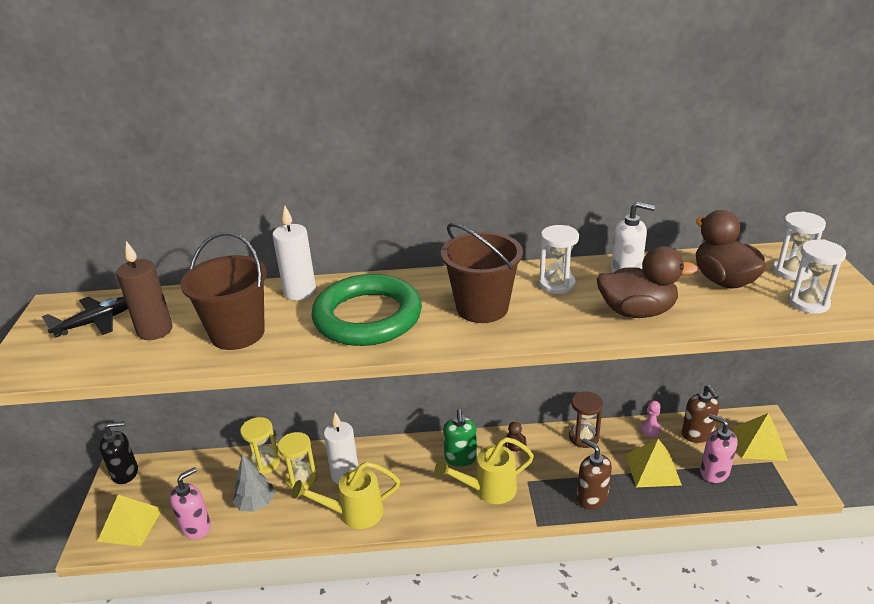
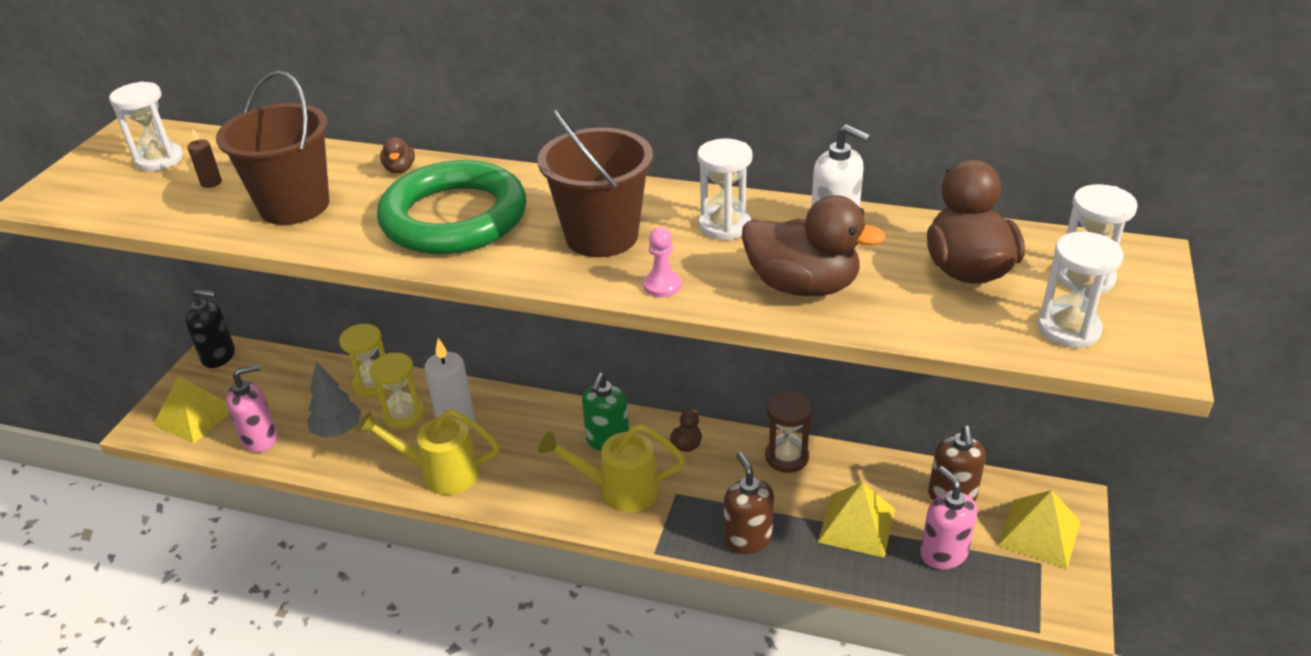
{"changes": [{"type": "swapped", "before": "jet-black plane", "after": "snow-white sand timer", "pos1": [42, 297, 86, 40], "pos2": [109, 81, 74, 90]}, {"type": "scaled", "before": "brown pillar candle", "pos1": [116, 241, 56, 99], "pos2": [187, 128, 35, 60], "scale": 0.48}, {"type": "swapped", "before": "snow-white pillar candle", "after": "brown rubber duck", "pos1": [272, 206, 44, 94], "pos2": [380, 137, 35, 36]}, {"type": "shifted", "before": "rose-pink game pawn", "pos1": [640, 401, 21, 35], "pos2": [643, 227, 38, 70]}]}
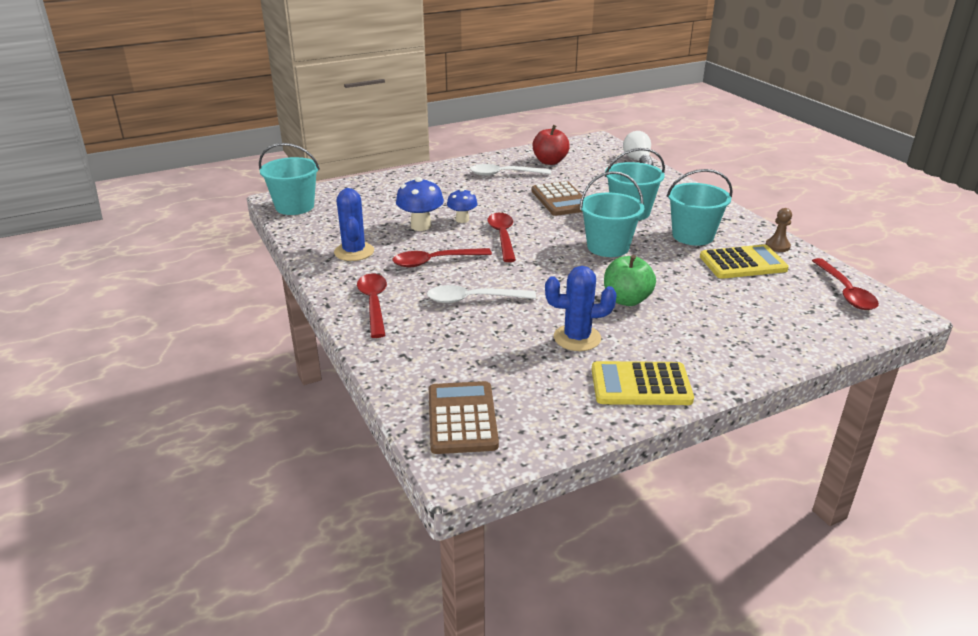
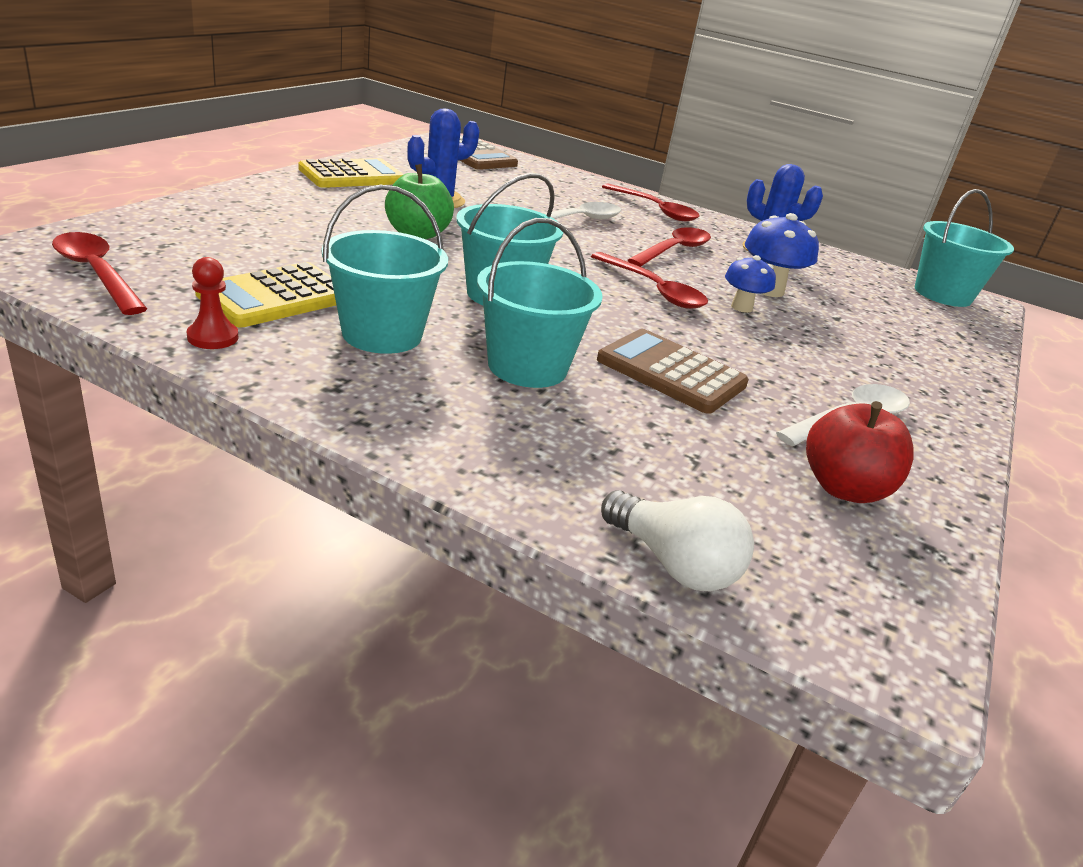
{"changes": [{"type": "repainted", "before": "brown game pawn", "after": "crimson game pawn", "pos1": [765, 208, 27, 44], "pos2": [187, 257, 52, 92]}]}
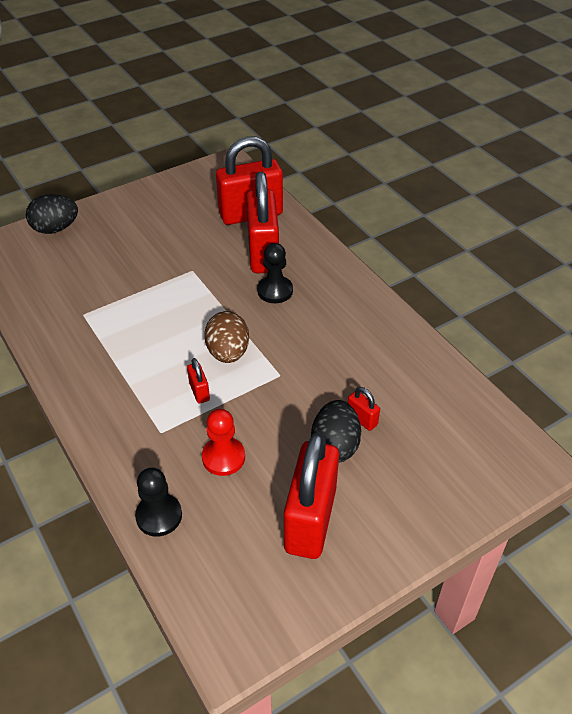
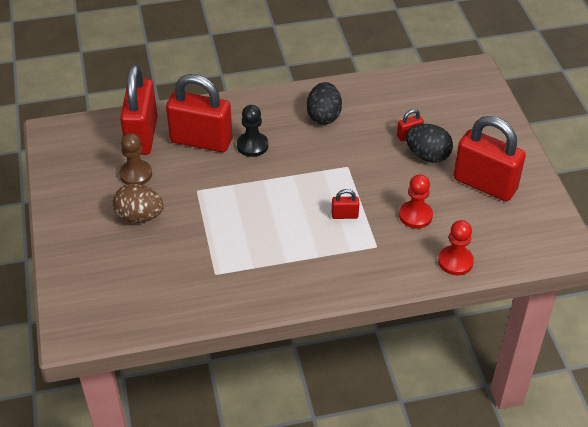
{"changes": [{"type": "shifted", "before": "jet-black egg shape", "pos1": [26, 194, 52, 40], "pos2": [307, 82, 35, 43]}, {"type": "repainted", "before": "jet-black game pawn", "after": "crimson game pawn", "pos1": [135, 468, 47, 69], "pos2": [438, 220, 36, 55]}, {"type": "shifted", "before": "brown egg shape", "pos1": [204, 311, 45, 52], "pos2": [113, 184, 51, 39]}, {"type": "new", "after": "brown game pawn", "pos2": [119, 133, 33, 52]}]}
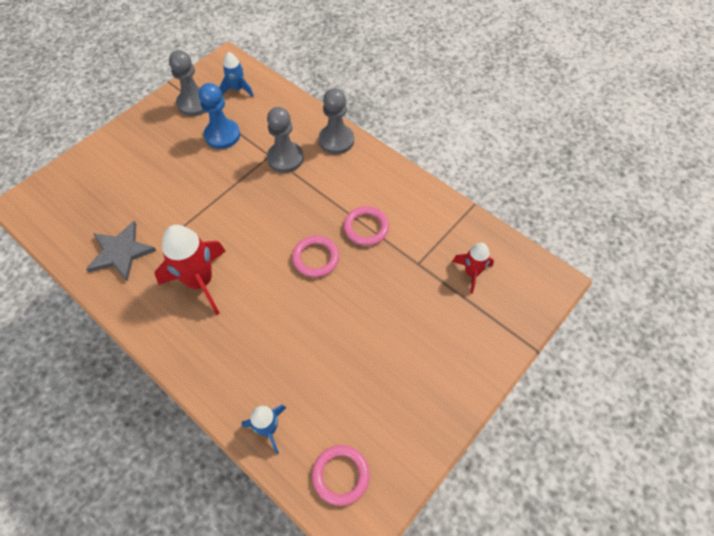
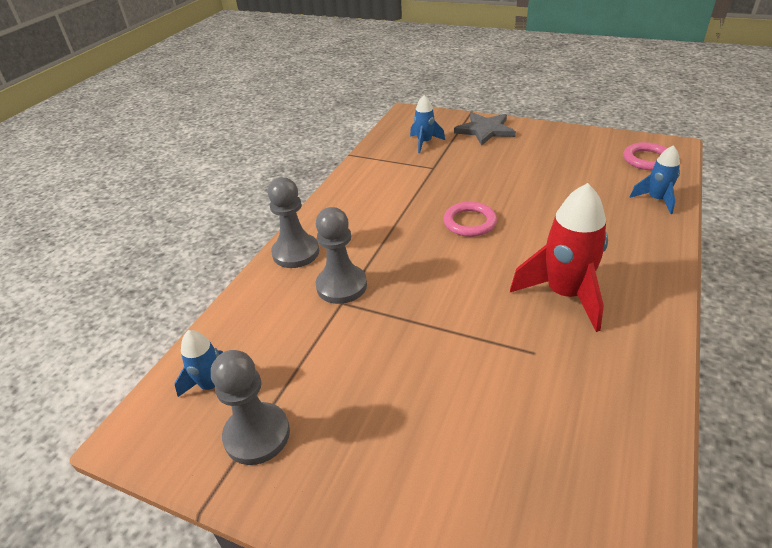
{"changes": [{"type": "shifted", "before": "gray star", "pos1": [86, 221, 71, 61], "pos2": [454, 112, 62, 34]}, {"type": "gone", "before": "cobalt game pawn", "pos1": [199, 83, 41, 66]}, {"type": "gone", "before": "rose-pink hoop", "pos1": [344, 206, 45, 40]}, {"type": "repainted", "before": "crimson toy rocket", "after": "cobalt toy rocket", "pos1": [452, 243, 42, 51], "pos2": [410, 95, 35, 58]}]}
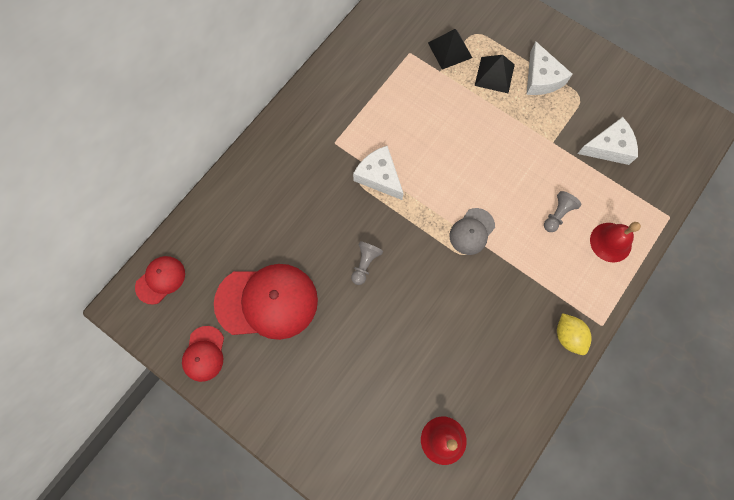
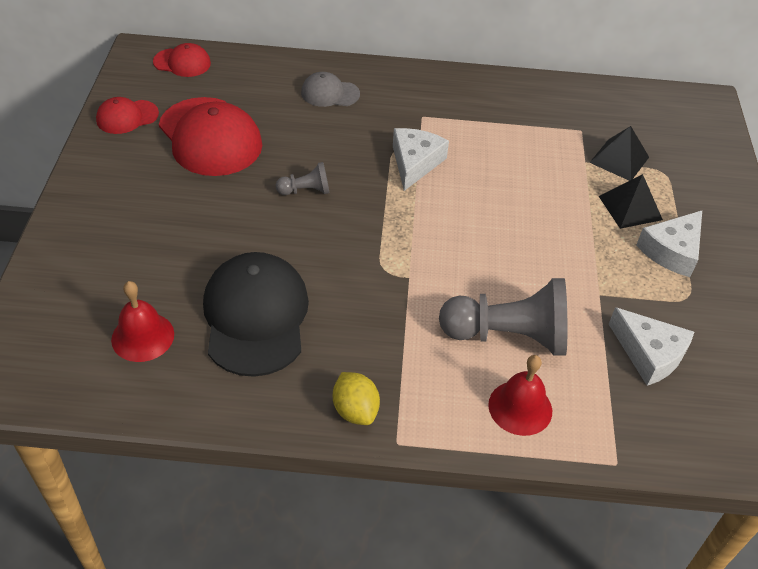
{"changes": [{"type": "shifted", "before": "gray baseball cap", "pos1": [449, 208, 46, 47], "pos2": [301, 72, 59, 35]}, {"type": "scaled", "before": "gray game pawn", "pos1": [544, 191, 37, 41], "pos2": [439, 278, 128, 77], "scale": 2.1}, {"type": "rotated", "before": "bright yellow citrus fruit", "pos1": [557, 313, 35, 42], "pos2": [333, 372, 47, 53], "turn": -60}, {"type": "new", "after": "jet-black baseball cap", "pos2": [203, 252, 106, 125]}]}
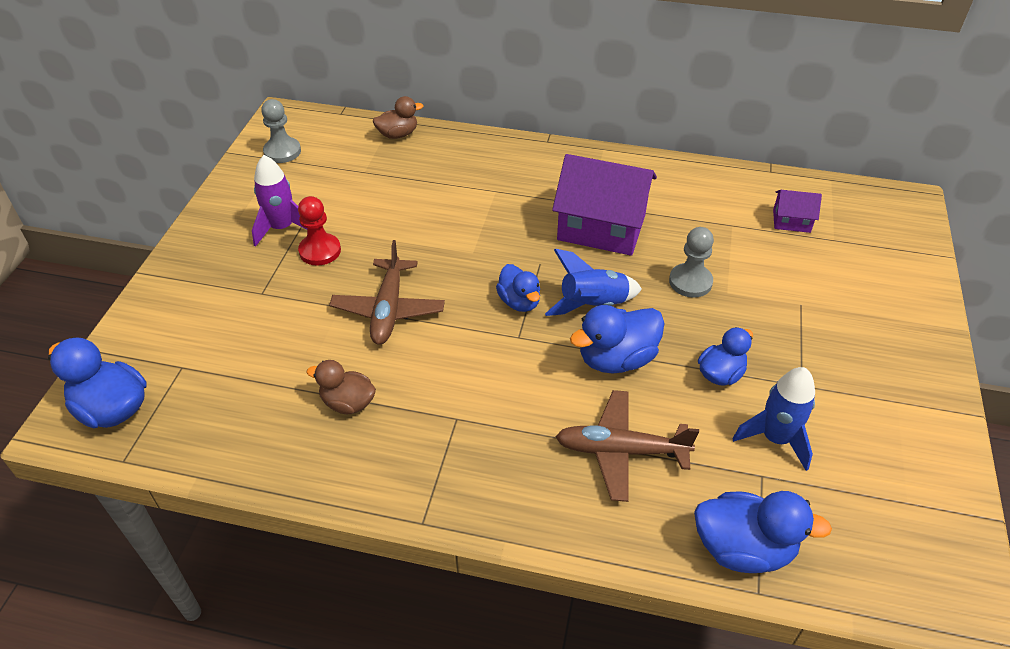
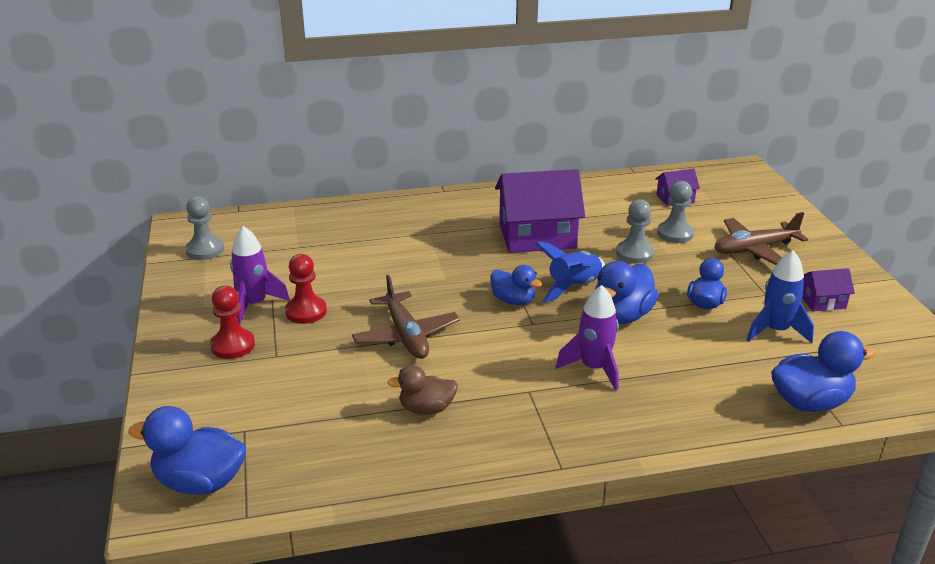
{"changes": [{"type": "gone", "before": "brown rubber duck", "pos1": [373, 96, 50, 43]}, {"type": "shifted", "before": "brown plane", "pos1": [556, 390, 143, 112], "pos2": [714, 212, 94, 53]}, {"type": "new", "after": "crimson game pawn", "pos2": [210, 286, 45, 73]}, {"type": "new", "after": "purple toy rocket", "pos2": [556, 285, 62, 106]}, {"type": "new", "after": "gray game pawn", "pos2": [657, 181, 37, 62]}, {"type": "new", "after": "purple house", "pos2": [802, 268, 53, 43]}]}
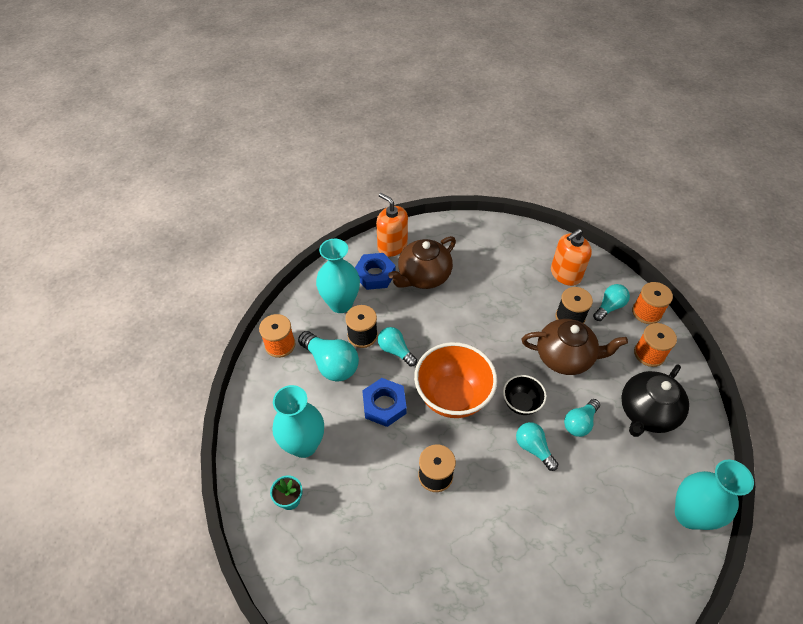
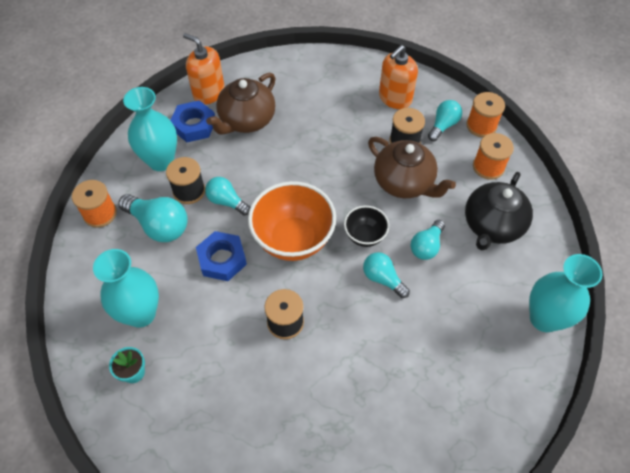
{"changes": [{"type": "rotated", "before": "brown tea pot", "pos1": [522, 319, 106, 56], "pos2": [368, 137, 88, 61], "turn": 45}]}
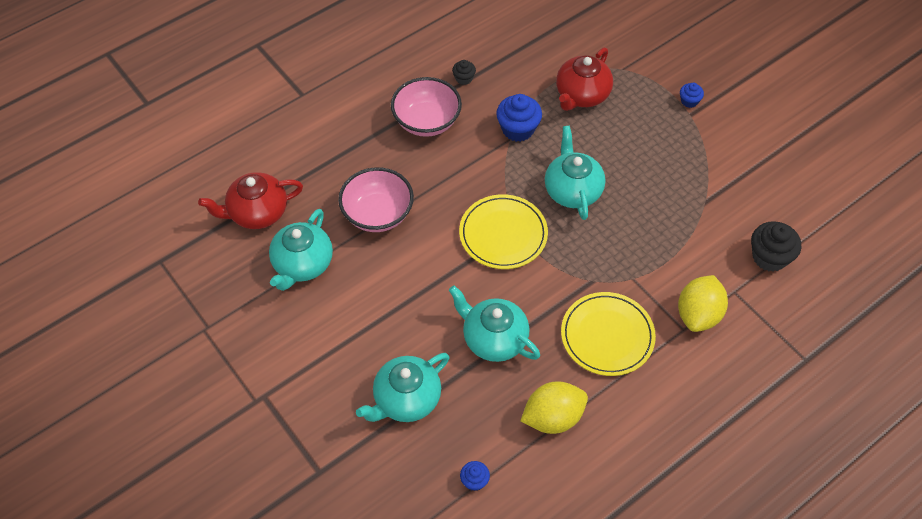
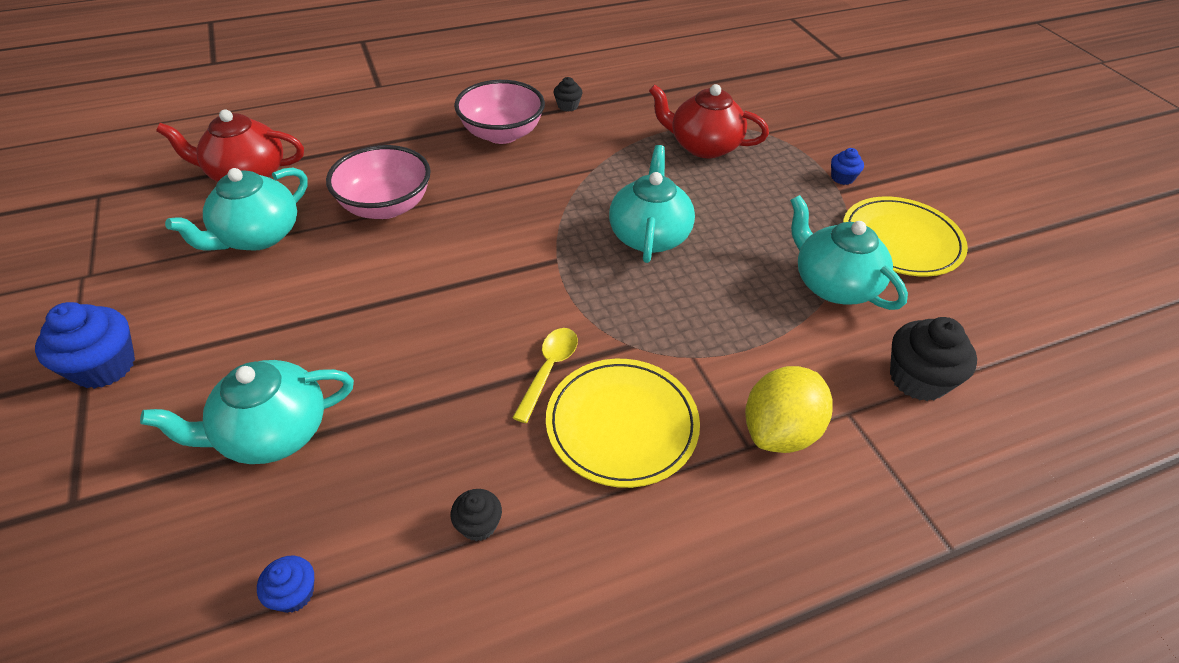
{"changes": [{"type": "shifted", "before": "teal tea pot", "pos1": [449, 285, 91, 77], "pos2": [790, 195, 118, 115]}, {"type": "shifted", "before": "bright yellow flat dish", "pos1": [459, 194, 89, 75], "pos2": [843, 197, 125, 79]}, {"type": "shifted", "before": "cobalt fairy cake", "pos1": [496, 94, 46, 48], "pos2": [35, 302, 100, 87]}, {"type": "swapped", "before": "bright yellow citrus fruit", "after": "jet-black fairy cake", "pos1": [521, 381, 67, 53], "pos2": [451, 489, 51, 52]}, {"type": "rotated", "before": "crimson tea pot", "pos1": [556, 48, 57, 63], "pos2": [649, 84, 120, 74], "turn": 60}, {"type": "new", "after": "bright yellow tablespoon", "pos2": [512, 328, 66, 95]}]}
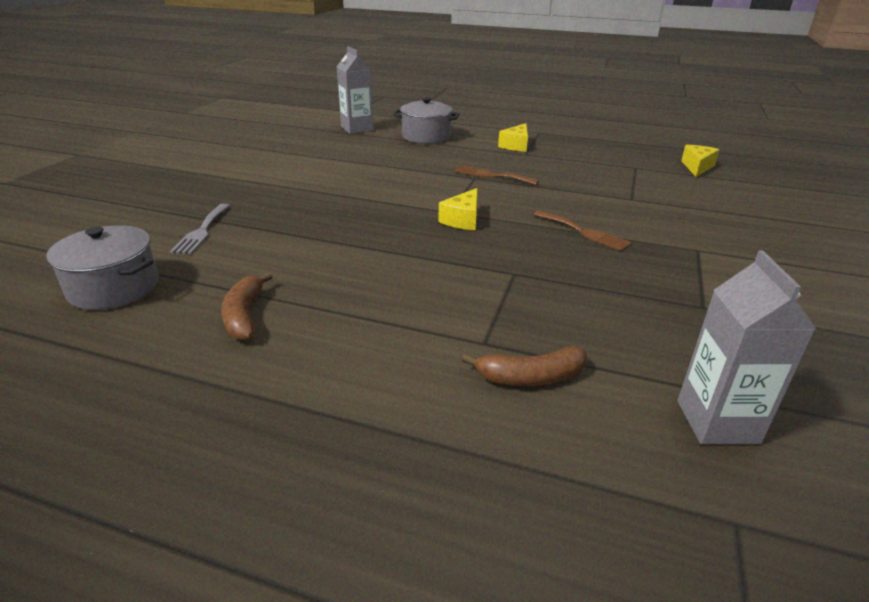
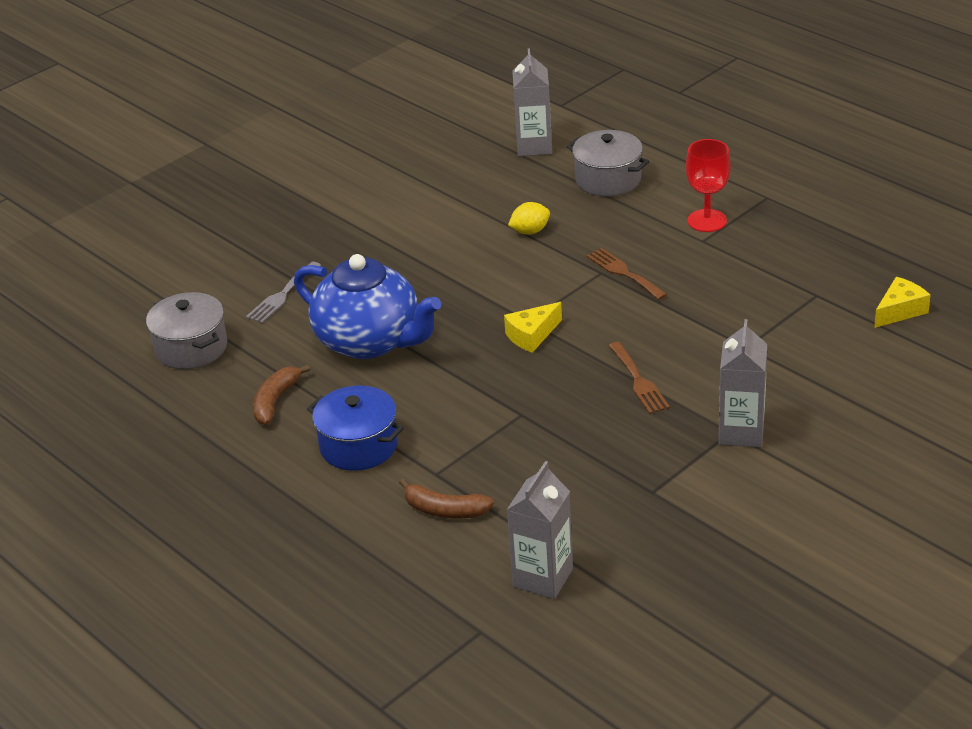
{"changes": [{"type": "swapped", "before": "bright yellow cheese", "after": "crimson wine glass", "pos1": [498, 123, 30, 29], "pos2": [686, 139, 44, 93]}, {"type": "new", "after": "cobalt tea pot", "pos2": [294, 254, 147, 105]}, {"type": "new", "after": "cobalt pot", "pos2": [307, 386, 97, 85]}, {"type": "new", "after": "bright yellow citrus fruit", "pos2": [508, 202, 42, 33]}, {"type": "new", "after": "gray juice carton", "pos2": [718, 319, 49, 129]}]}
